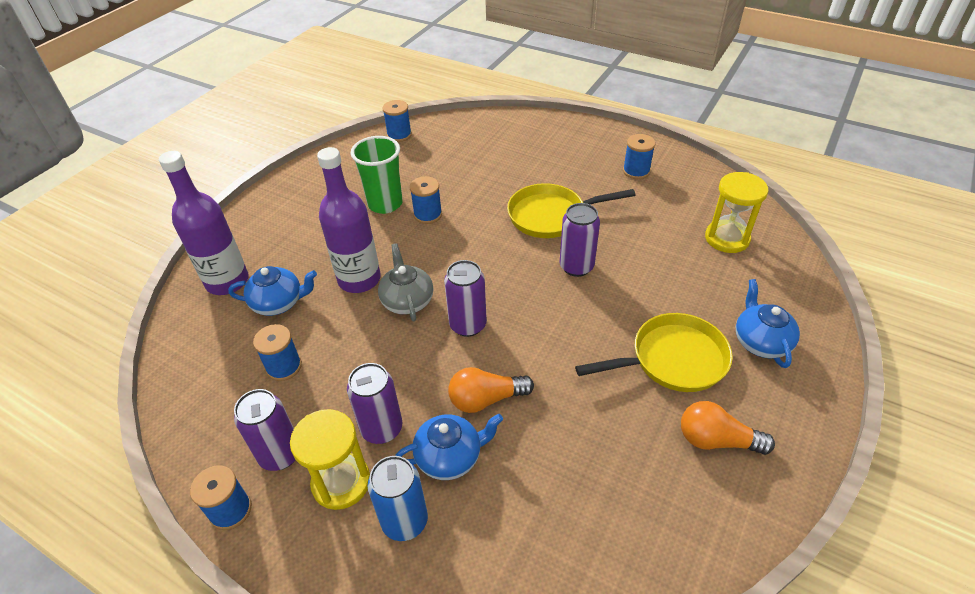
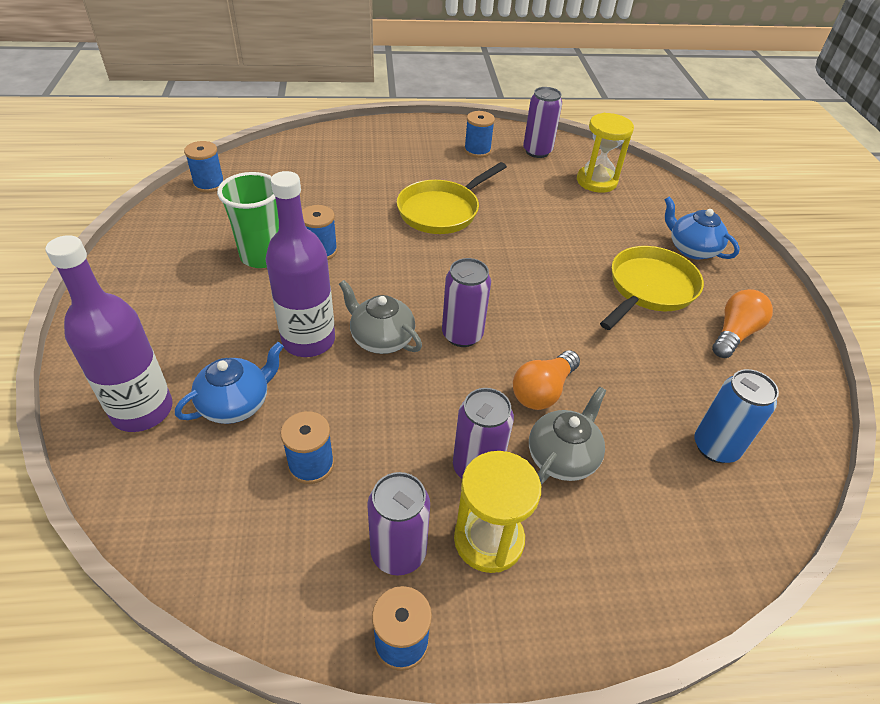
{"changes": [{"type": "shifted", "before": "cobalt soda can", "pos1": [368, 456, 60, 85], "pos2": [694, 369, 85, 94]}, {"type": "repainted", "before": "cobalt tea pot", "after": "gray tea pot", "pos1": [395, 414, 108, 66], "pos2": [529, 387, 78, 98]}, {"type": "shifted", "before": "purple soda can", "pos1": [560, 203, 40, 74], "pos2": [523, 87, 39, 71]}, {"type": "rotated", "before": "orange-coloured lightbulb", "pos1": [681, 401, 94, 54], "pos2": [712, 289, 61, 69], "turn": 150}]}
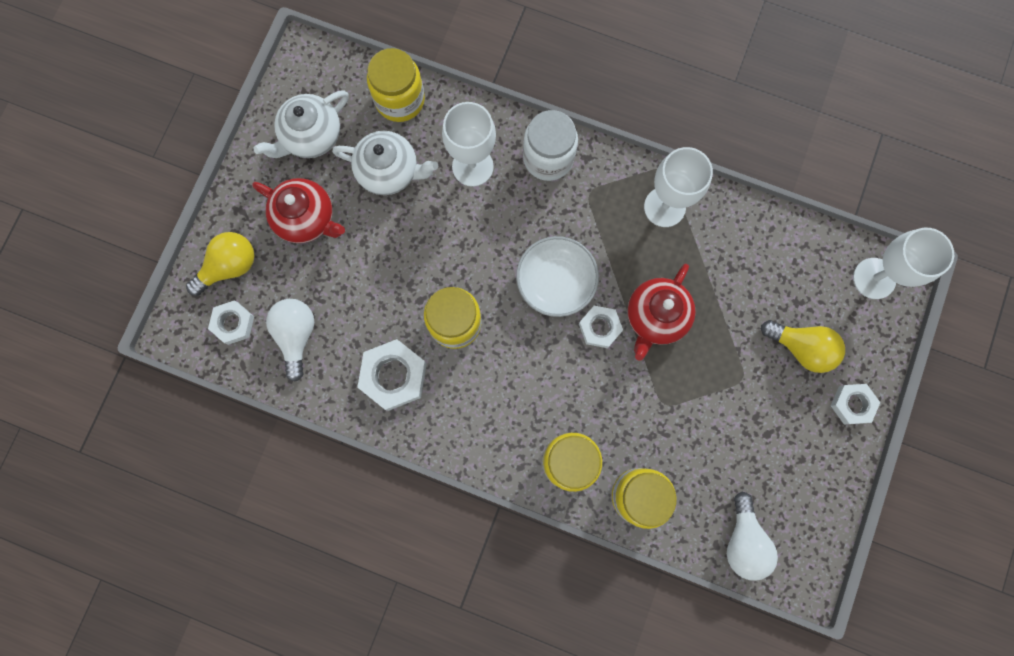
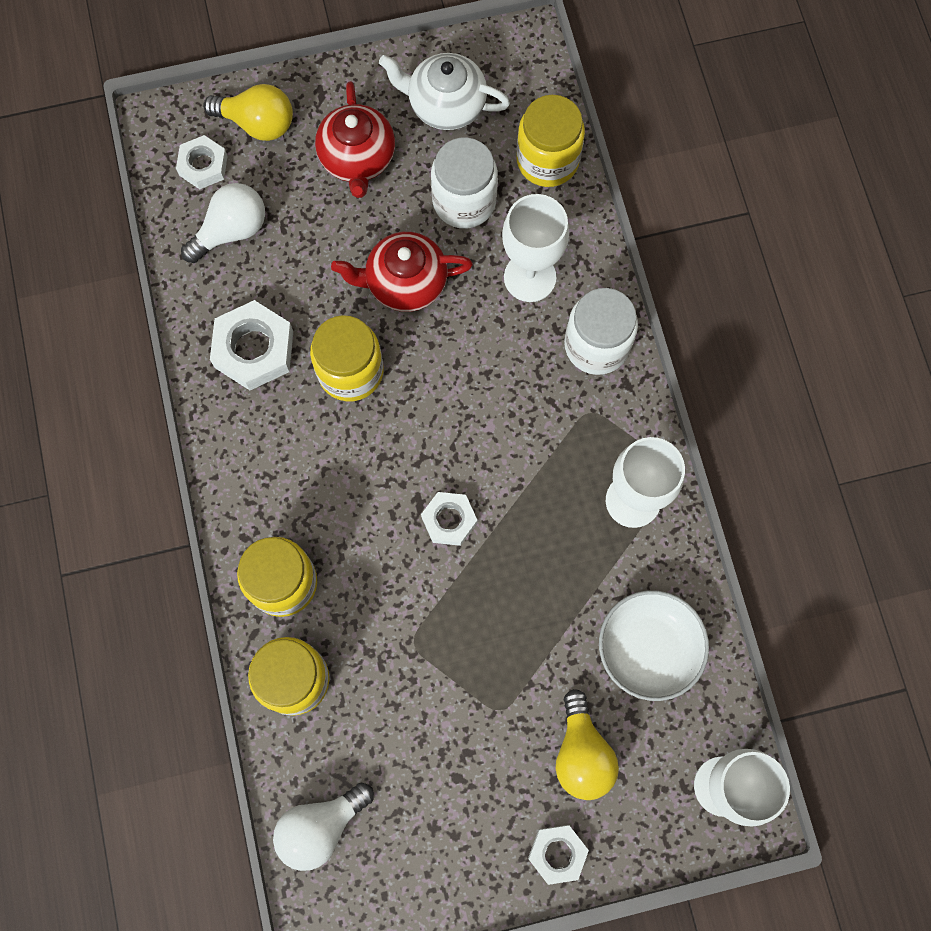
{"changes": [{"type": "swapped", "before": "snow-white tea pot", "after": "snow-white jam jar", "pos1": [332, 131, 106, 64], "pos2": [431, 137, 67, 92]}, {"type": "shifted", "before": "snow-white bowl", "pos1": [516, 236, 83, 81], "pos2": [599, 590, 110, 111]}, {"type": "shifted", "before": "crimson tea pot", "pos1": [628, 264, 68, 97], "pos2": [331, 232, 142, 80]}]}
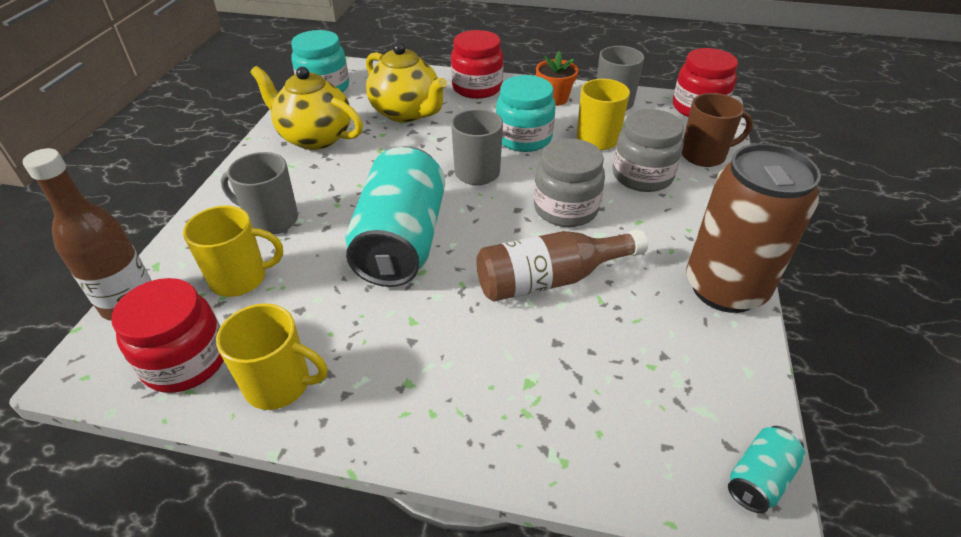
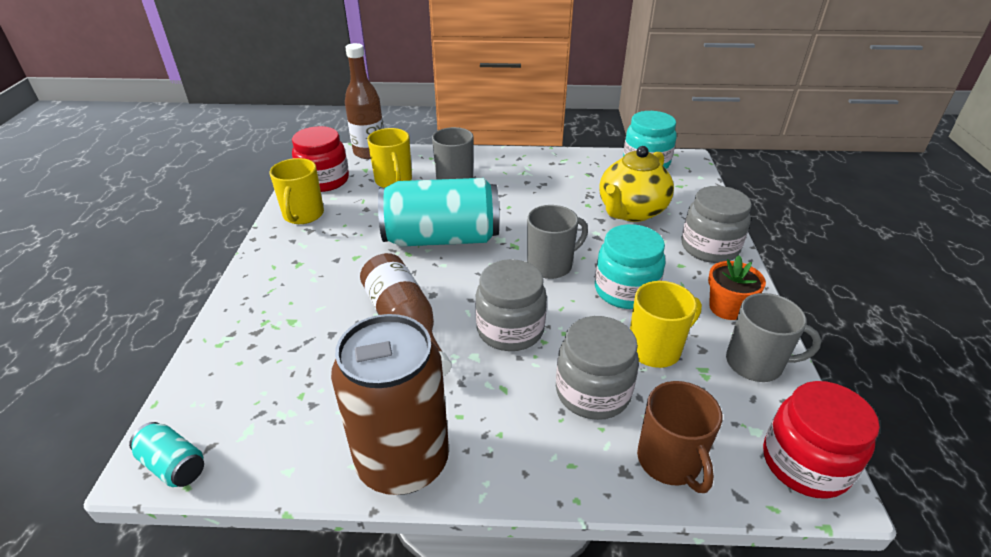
{"changes": [{"type": "gone", "before": "bright yellow tea pot", "pos1": [250, 66, 113, 84]}, {"type": "repainted", "before": "crimson jam jar", "after": "gray jam jar", "pos1": [451, 30, 53, 69], "pos2": [681, 186, 71, 77]}]}
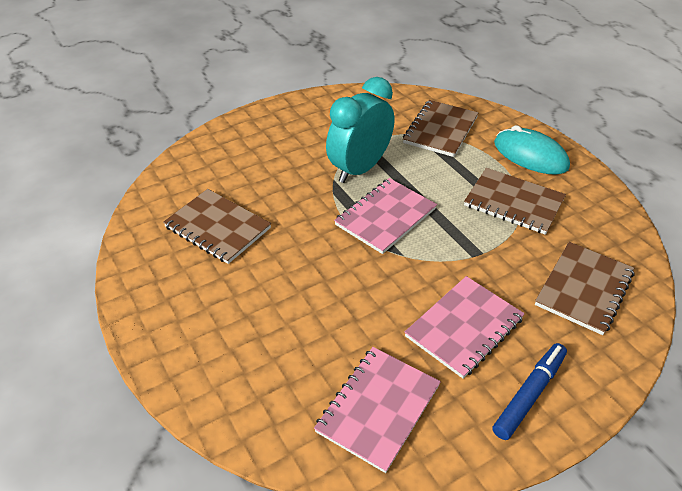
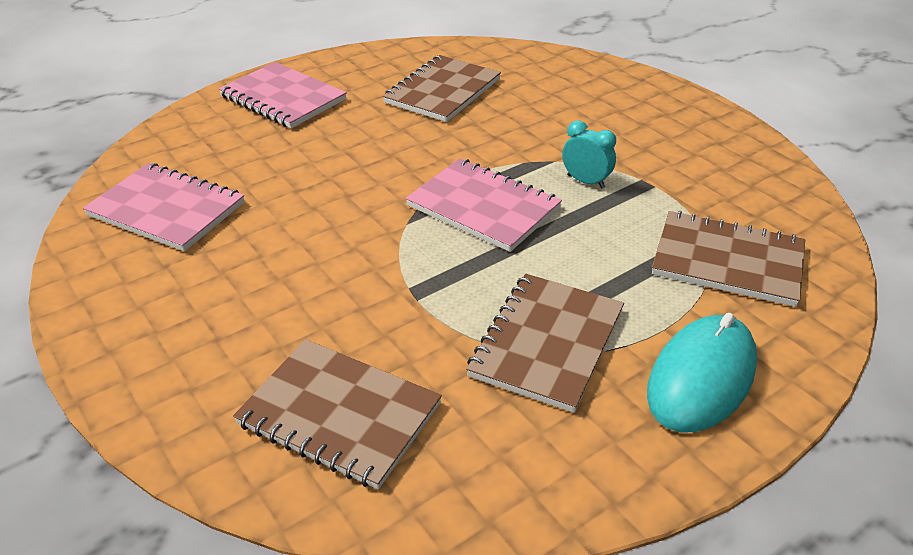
{"changes": [{"type": "scaled", "before": "teal clock", "pos1": [326, 77, 68, 106], "pos2": [562, 120, 54, 68], "scale": 0.45}, {"type": "shifted", "before": "rose-pink notebook", "pos1": [405, 276, 120, 103], "pos2": [219, 62, 128, 66]}, {"type": "gone", "before": "cobalt felt pen", "pos1": [492, 343, 75, 97]}]}
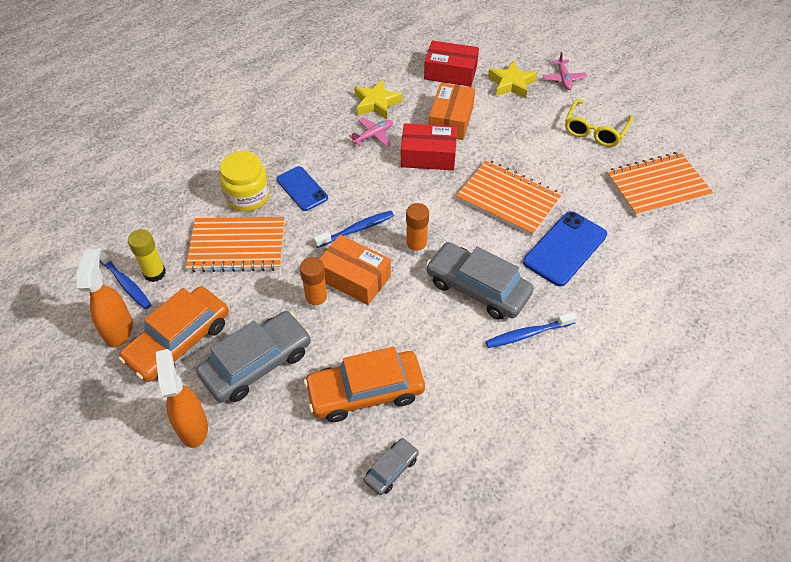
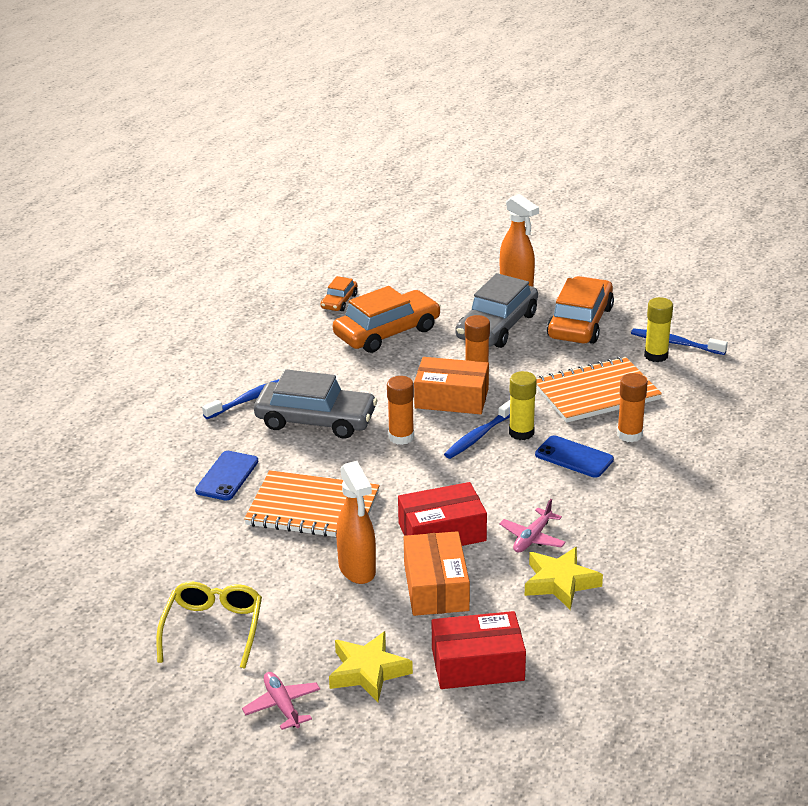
{"changes": [{"type": "shifted", "before": "orange-coloured spray cleaner", "pos1": [76, 250, 57, 97], "pos2": [336, 461, 40, 123]}, {"type": "swapped", "before": "bright yellow jam jar", "after": "orange-coloured glue", "pos1": [220, 151, 50, 61], "pos2": [617, 373, 31, 69]}, {"type": "repainted", "before": "gray car", "after": "orange-coloured car", "pos1": [364, 438, 55, 57], "pos2": [321, 276, 36, 35]}, {"type": "scaled", "before": "cobalt mobile phone", "pos1": [523, 211, 84, 75], "pos2": [195, 451, 63, 50], "scale": 0.66}, {"type": "gone", "before": "orange-coloured notebook", "pos1": [606, 152, 107, 65]}, {"type": "new", "after": "bright yellow glue", "pos2": [509, 371, 28, 69]}]}
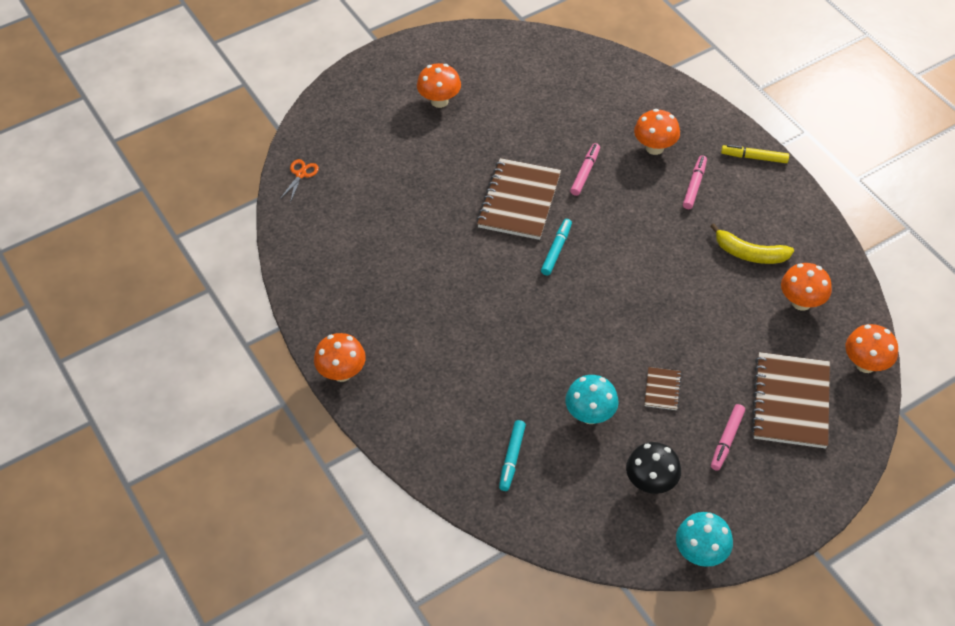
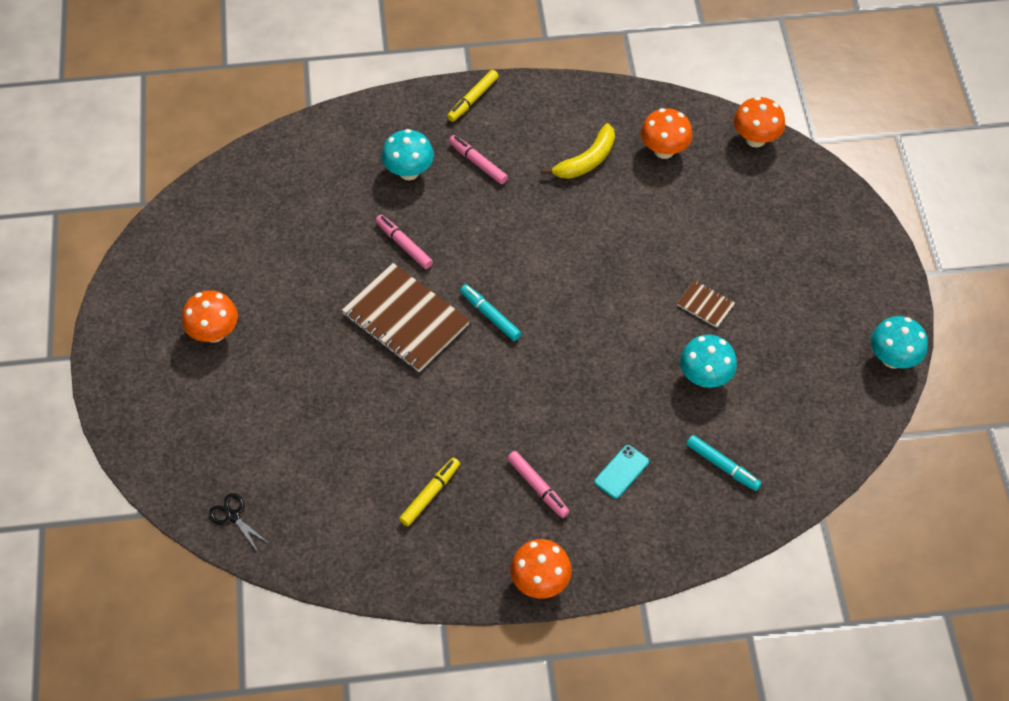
{"changes": [{"type": "repainted", "before": "orange-coloured pair of scissors", "after": "jet-black pair of scissors", "pos1": [280, 159, 39, 44], "pos2": [209, 493, 61, 59]}, {"type": "gone", "before": "jet-black toadstool", "pos1": [626, 442, 55, 52]}, {"type": "repainted", "before": "orange-coloured toadstool", "after": "teal toadstool", "pos1": [634, 109, 46, 46], "pos2": [381, 129, 53, 51]}, {"type": "shifted", "before": "rose-pink felt pen", "pos1": [711, 404, 34, 67], "pos2": [507, 451, 62, 67]}, {"type": "gone", "before": "brown notebook", "pos1": [751, 352, 79, 97]}, {"type": "new", "after": "bright yellow felt pen", "pos2": [399, 458, 61, 68]}, {"type": "new", "after": "teal mobile phone", "pos2": [594, 445, 55, 54]}]}
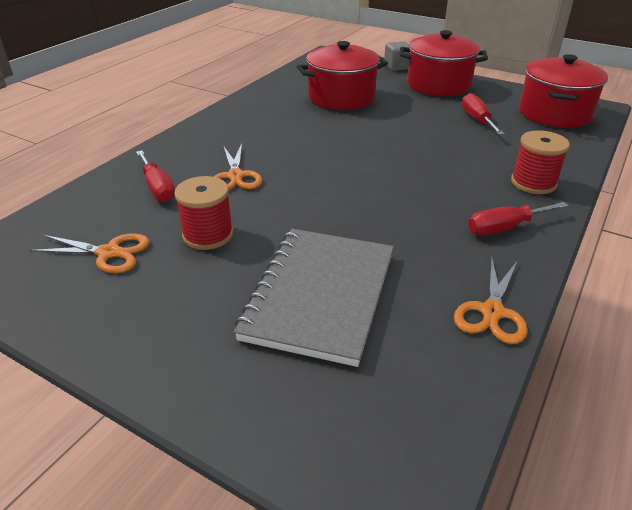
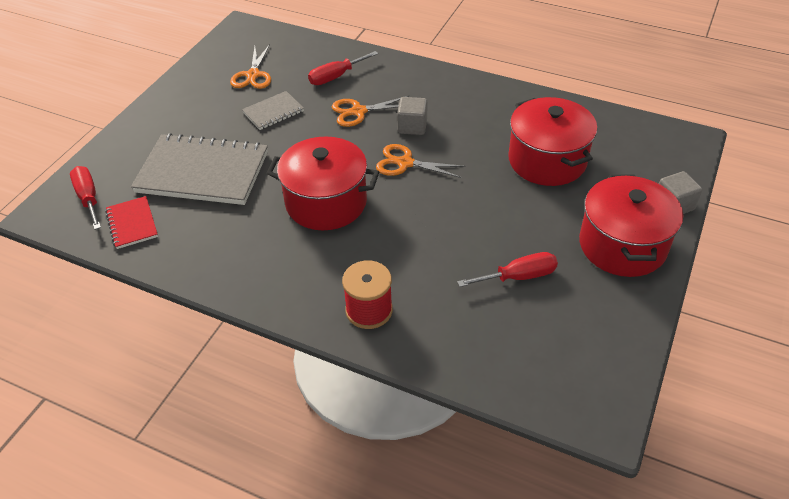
{"changes": [{"type": "swapped", "before": "crimson bobbin", "after": "gray notebook", "pos1": [174, 176, 59, 74], "pos2": [242, 91, 62, 39]}, {"type": "shifted", "before": "orange-coloured pair of scissors", "pos1": [454, 257, 74, 87], "pos2": [376, 144, 90, 34]}, {"type": "shifted", "before": "crimson flat screwdriver", "pos1": [468, 202, 101, 33], "pos2": [70, 166, 31, 64]}, {"type": "shifted", "before": "crimson pot", "pos1": [519, 54, 89, 74], "pos2": [266, 136, 113, 94]}, {"type": "new", "after": "crimson notebook", "pos2": [105, 196, 53, 53]}, {"type": "new", "after": "gray block", "pos2": [397, 97, 31, 38]}]}
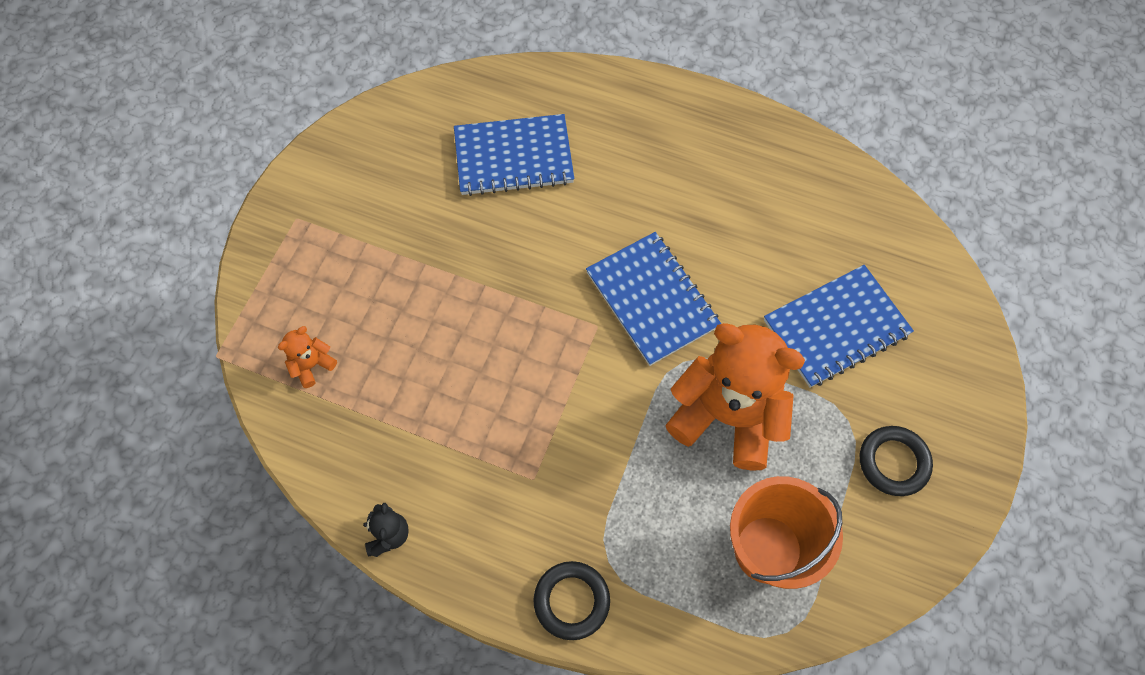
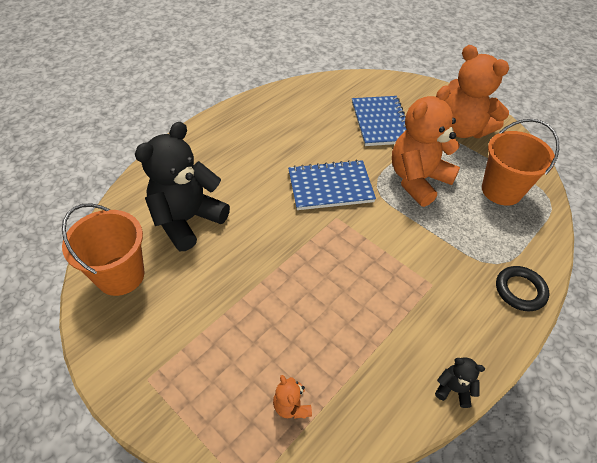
{"changes": [{"type": "swapped", "before": "cobalt notebook", "after": "jet-black stuffed bear", "pos1": [454, 114, 120, 82], "pos2": [135, 122, 95, 129]}, {"type": "swapped", "before": "jet-black hoop", "after": "orange-coloured stuffed bear", "pos1": [860, 426, 73, 70], "pos2": [445, 45, 64, 93]}, {"type": "new", "after": "orange-coloured bucket", "pos2": [62, 203, 82, 93]}]}
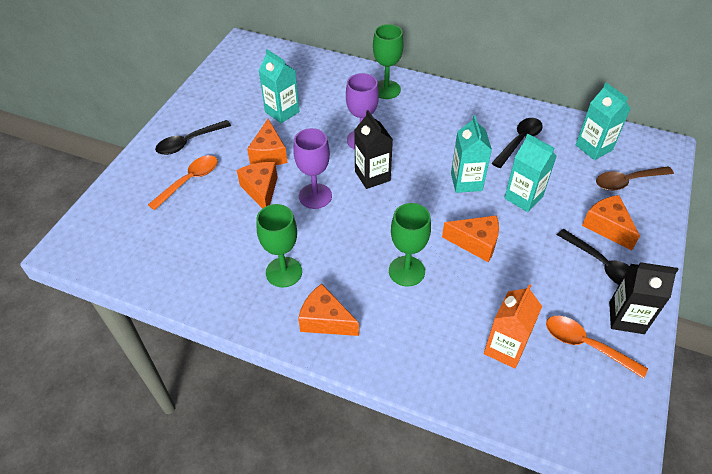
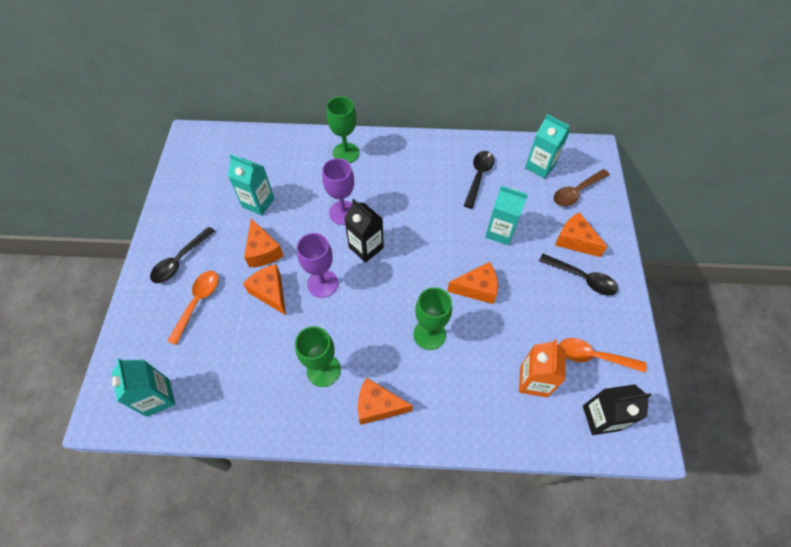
{"changes": [{"type": "shifted", "before": "teal juice carton", "pos1": [451, 115, 41, 78], "pos2": [112, 358, 63, 59]}, {"type": "shifted", "before": "jet-black juice carton", "pos1": [609, 262, 69, 72], "pos2": [583, 384, 69, 51]}]}
